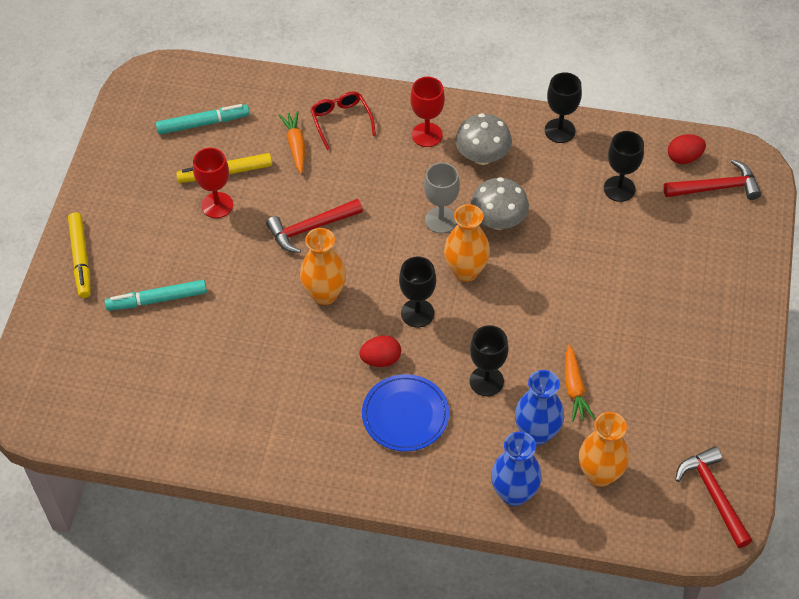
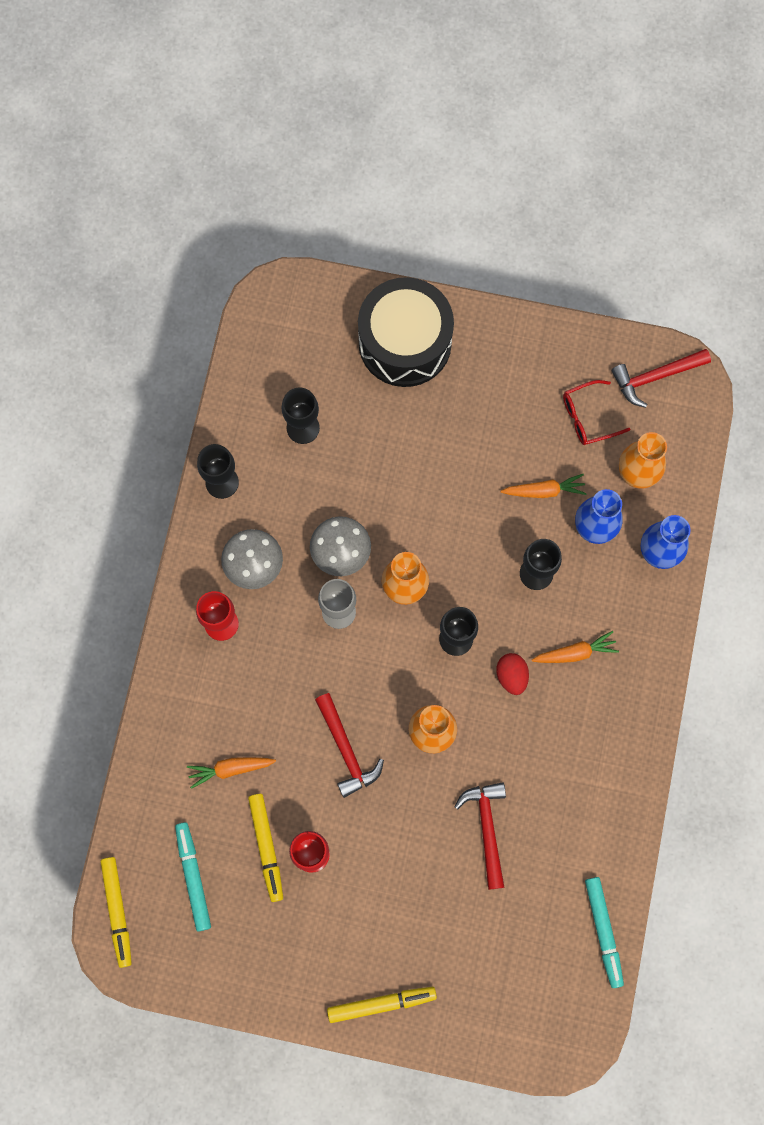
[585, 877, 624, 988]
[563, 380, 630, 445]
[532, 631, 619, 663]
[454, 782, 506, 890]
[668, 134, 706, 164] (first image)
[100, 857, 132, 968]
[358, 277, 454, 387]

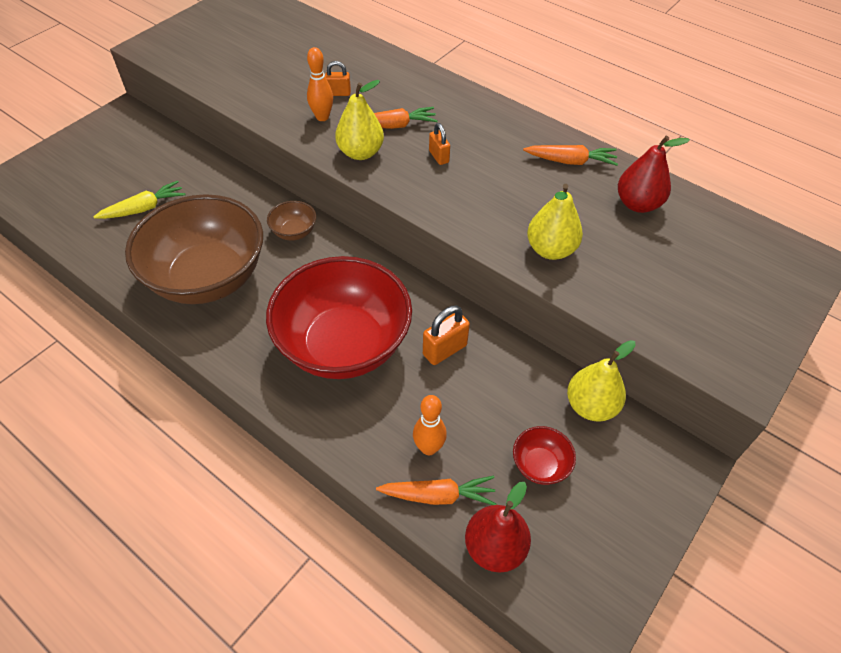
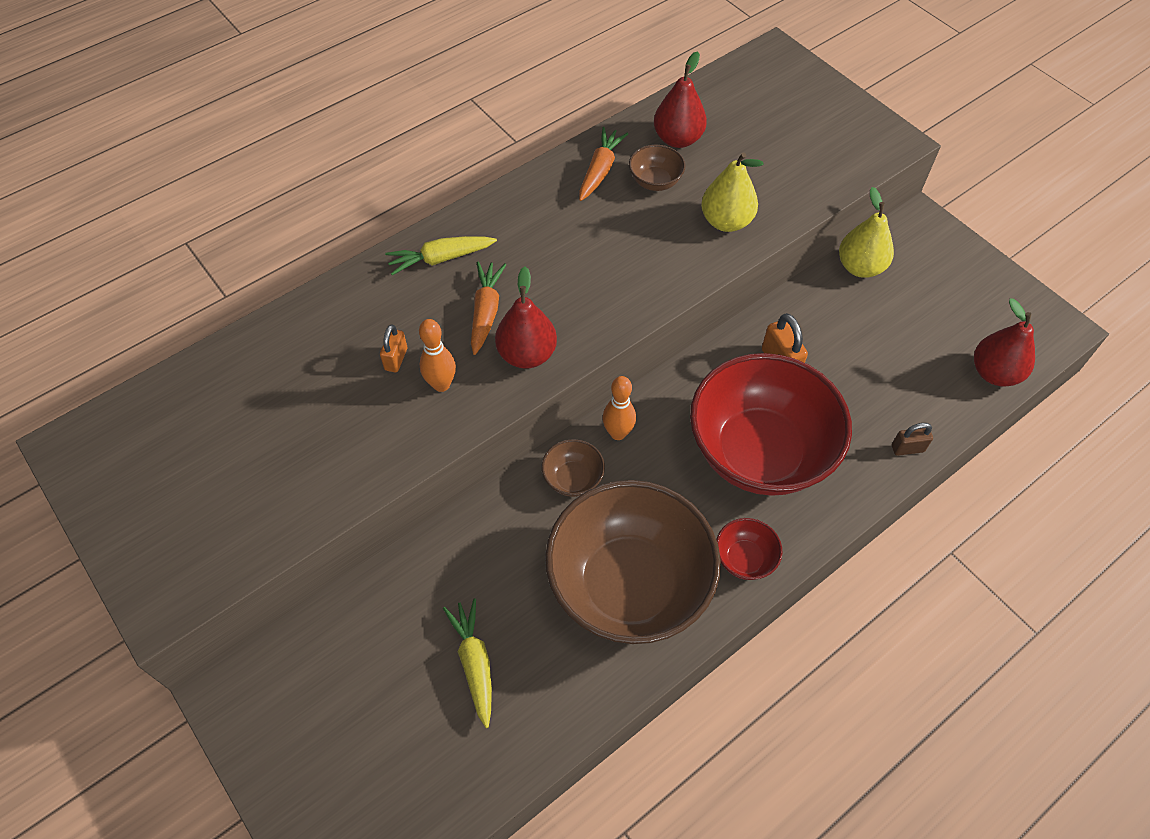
[495, 267, 557, 369]
[376, 476, 496, 505] (first image)
[603, 376, 636, 440]
[429, 123, 450, 165] (first image)
[716, 518, 782, 580]
[385, 236, 497, 275]
[629, 144, 685, 191]
[892, 423, 933, 456]

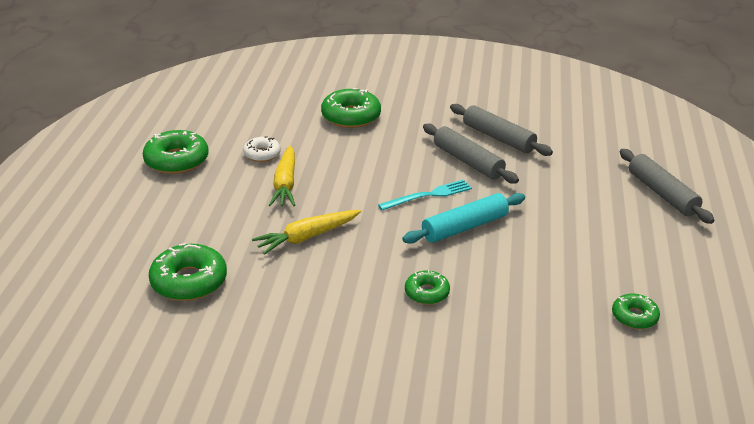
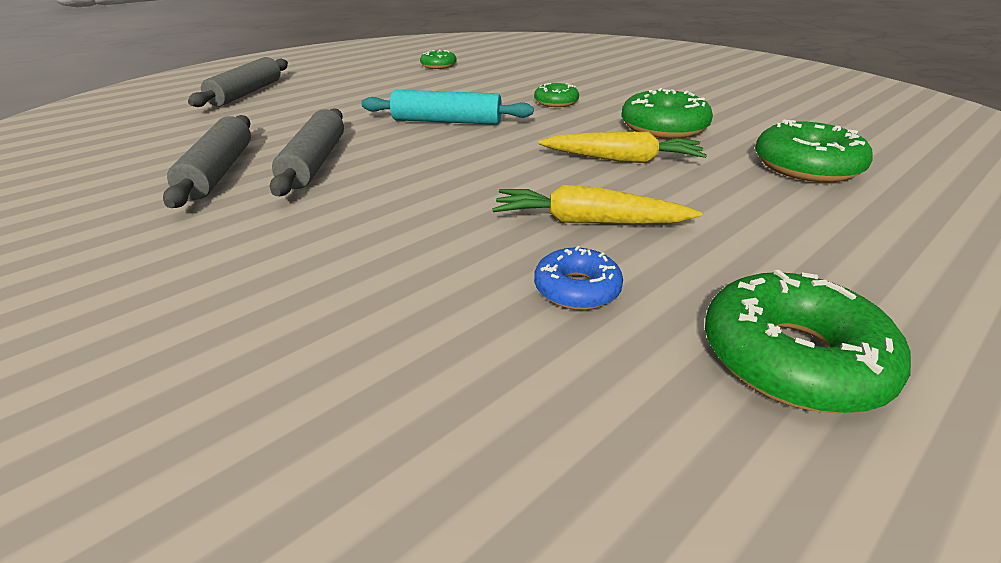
[534, 246, 623, 310]
[492, 185, 702, 224]
[621, 88, 713, 139]
[378, 180, 472, 210] (first image)

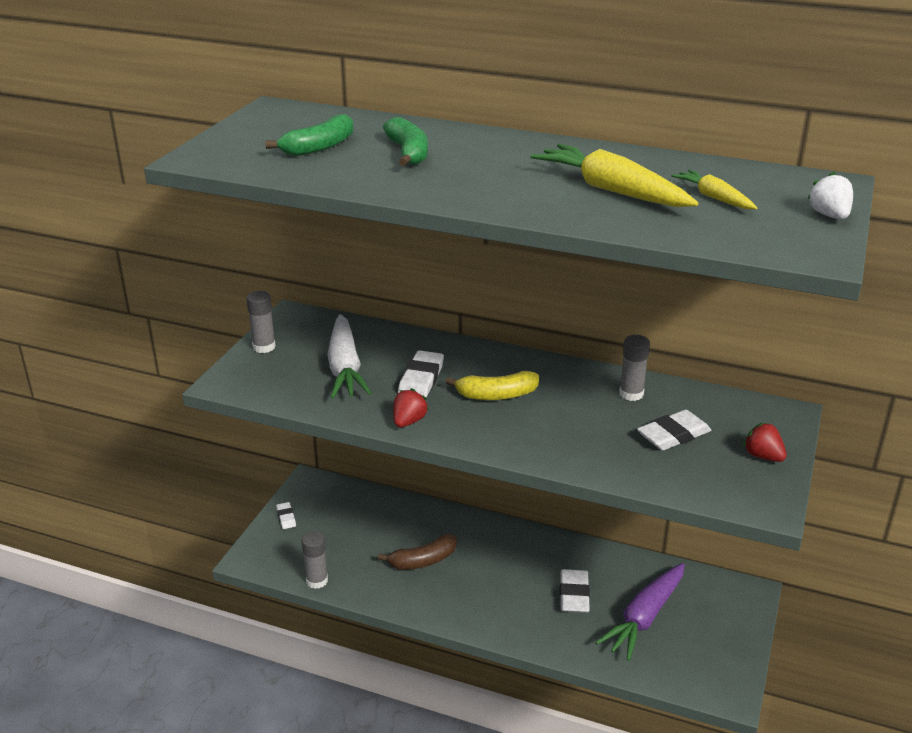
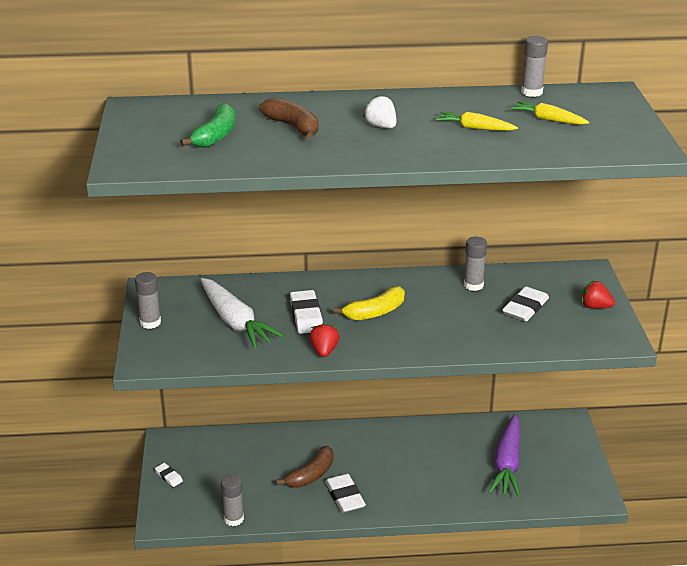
[259, 98, 319, 139]
[436, 112, 518, 131]
[325, 474, 366, 513]
[363, 94, 396, 128]
[521, 36, 548, 97]

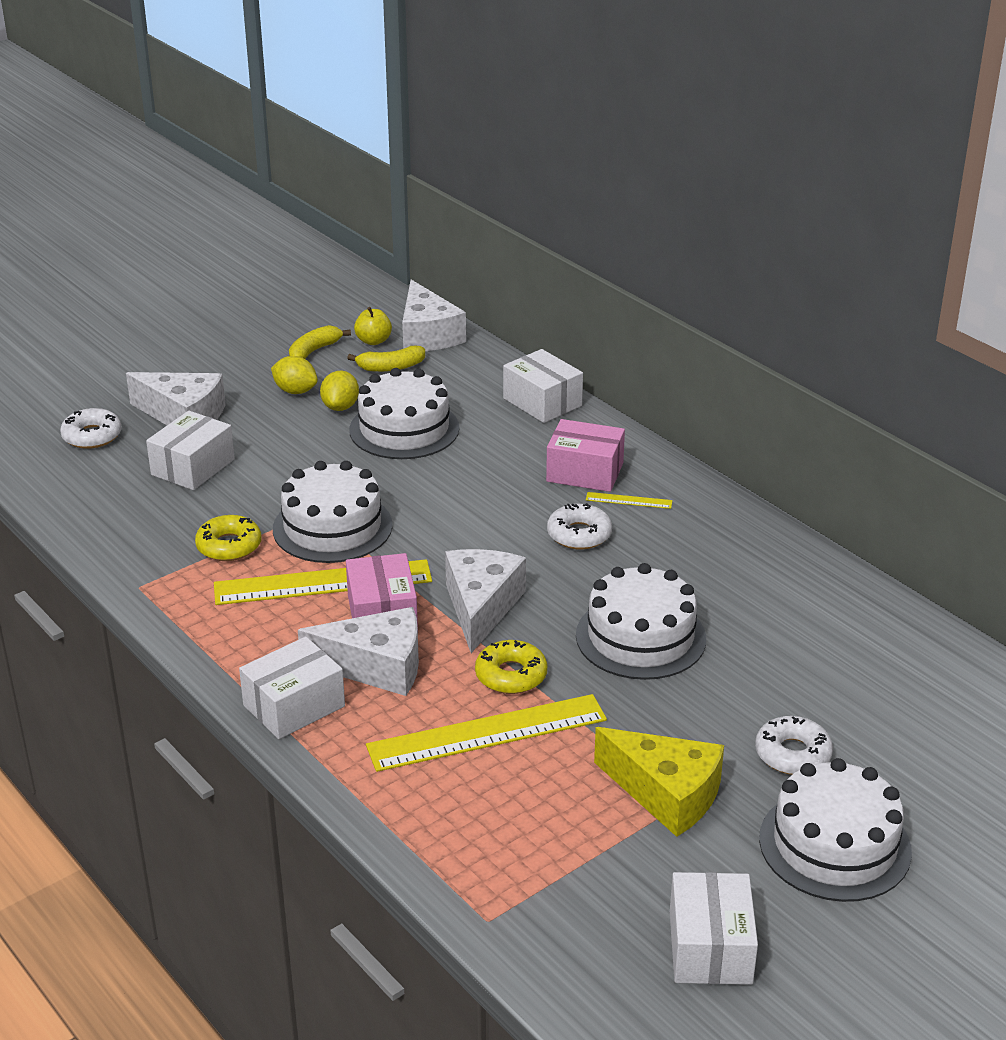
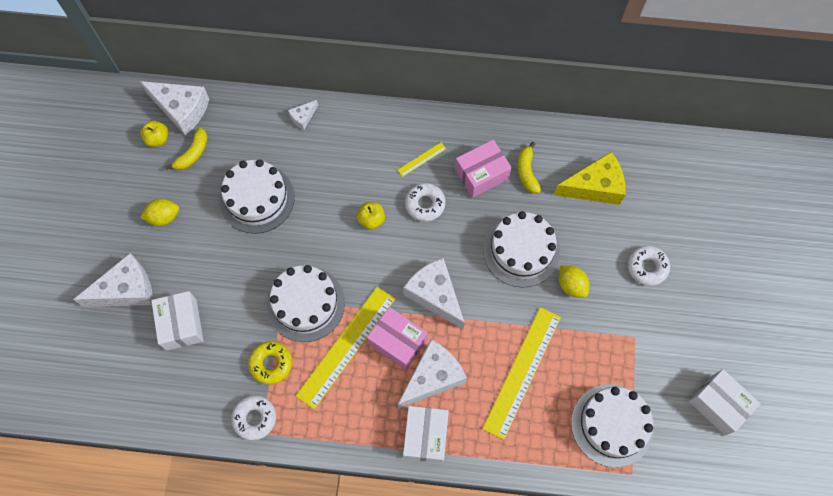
[231, 395, 276, 440]
[517, 142, 541, 193]
[559, 266, 589, 298]
[475, 640, 547, 694] (first image)
[288, 100, 318, 130]
[455, 140, 512, 198]
[554, 152, 626, 205]
[571, 384, 654, 467]
[357, 202, 385, 230]

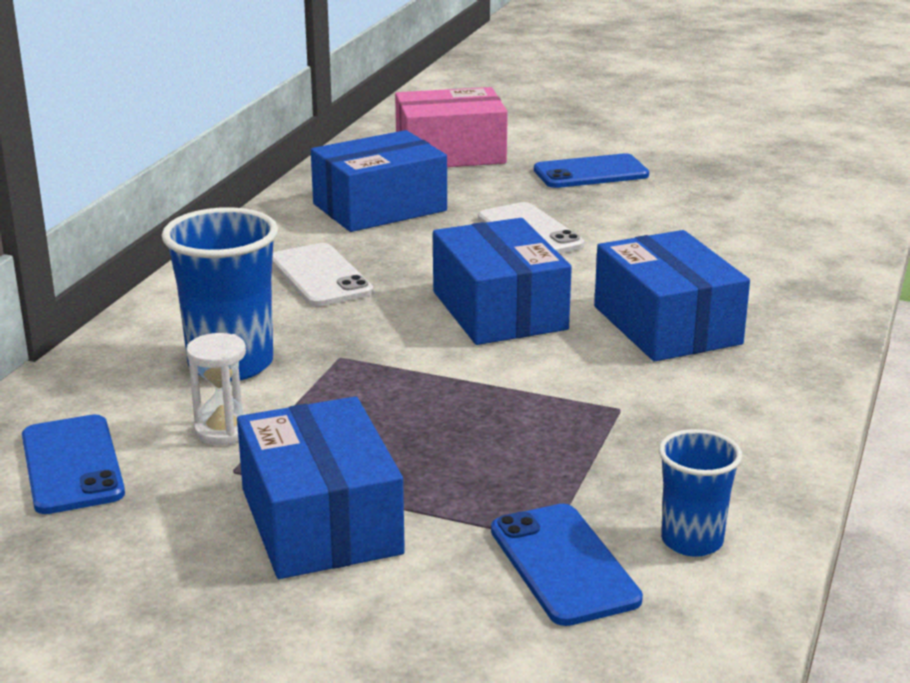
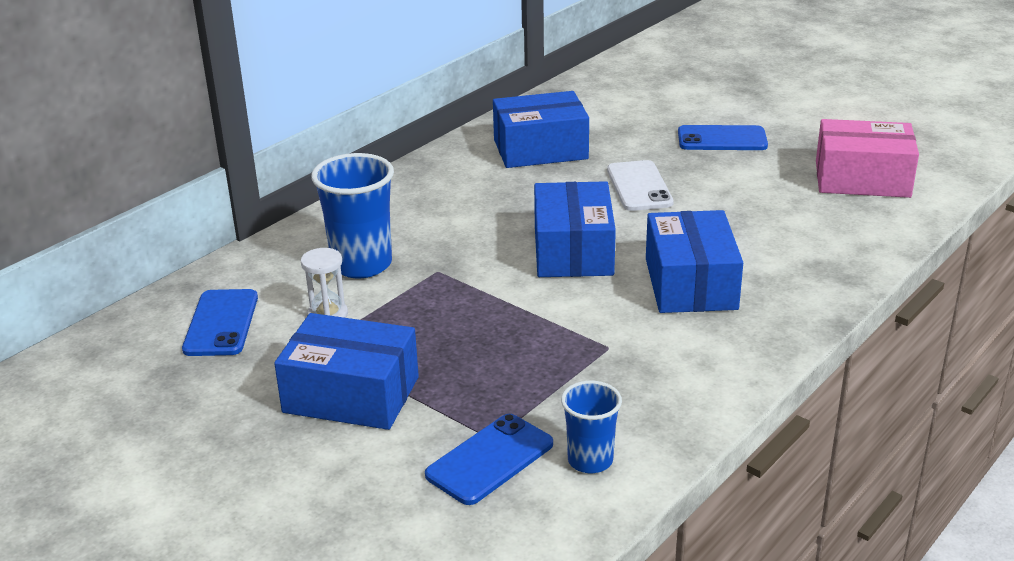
[274, 313, 419, 430]
[272, 243, 373, 307] (first image)
[816, 119, 919, 198]
[425, 414, 553, 505]

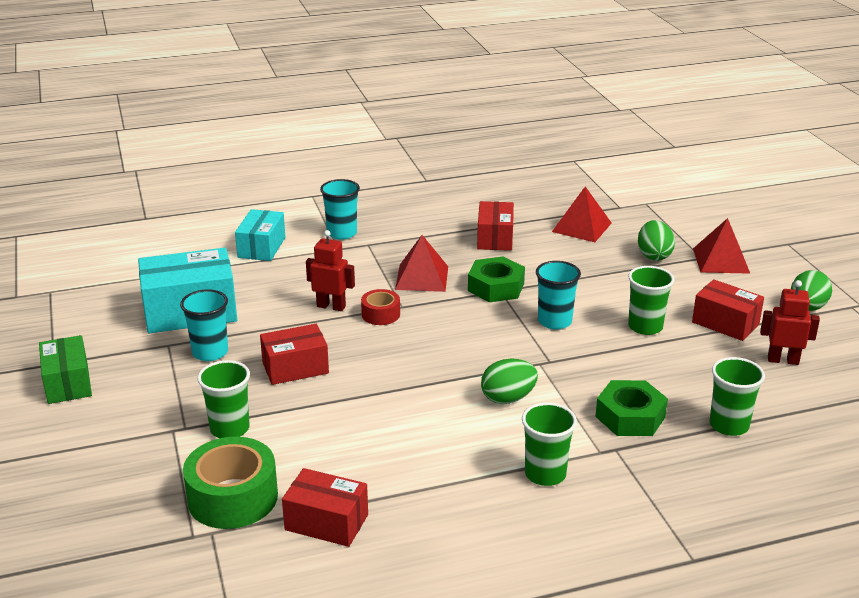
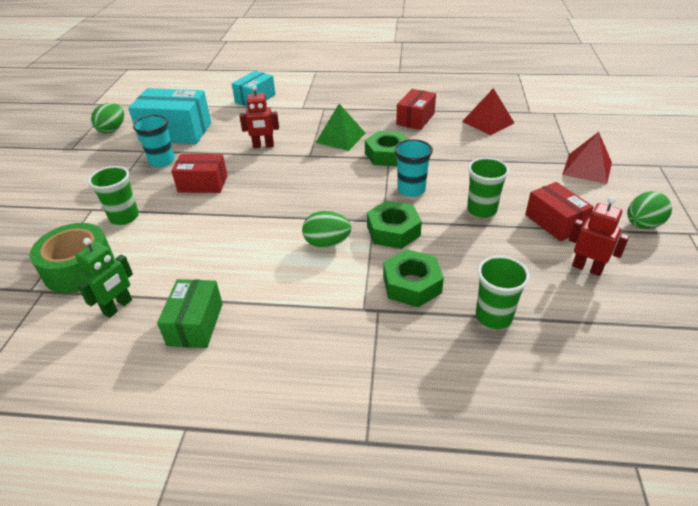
[157, 279, 223, 348]
[76, 238, 133, 318]
[239, 85, 279, 148]
[320, 179, 360, 240] (first image)
[361, 289, 400, 325] (first image)
[315, 104, 366, 151]
[522, 402, 577, 486] (first image)
[91, 103, 124, 133]
[367, 201, 422, 249]

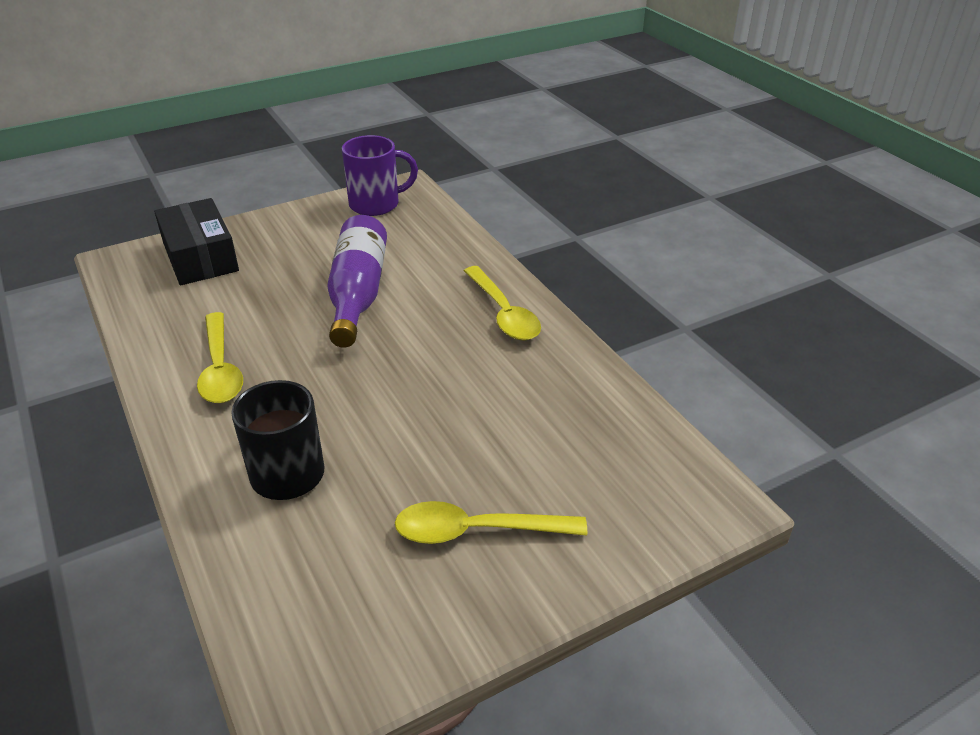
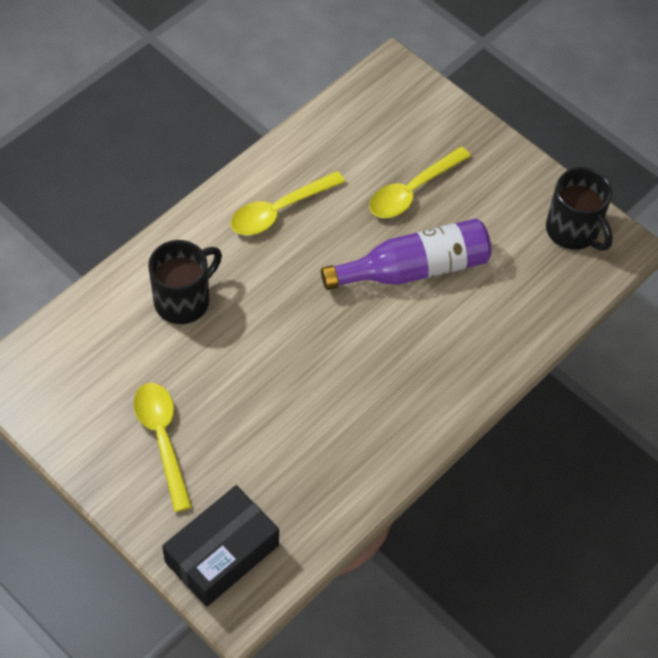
[162, 485, 279, 607]
[546, 167, 613, 251]
[369, 146, 471, 218]

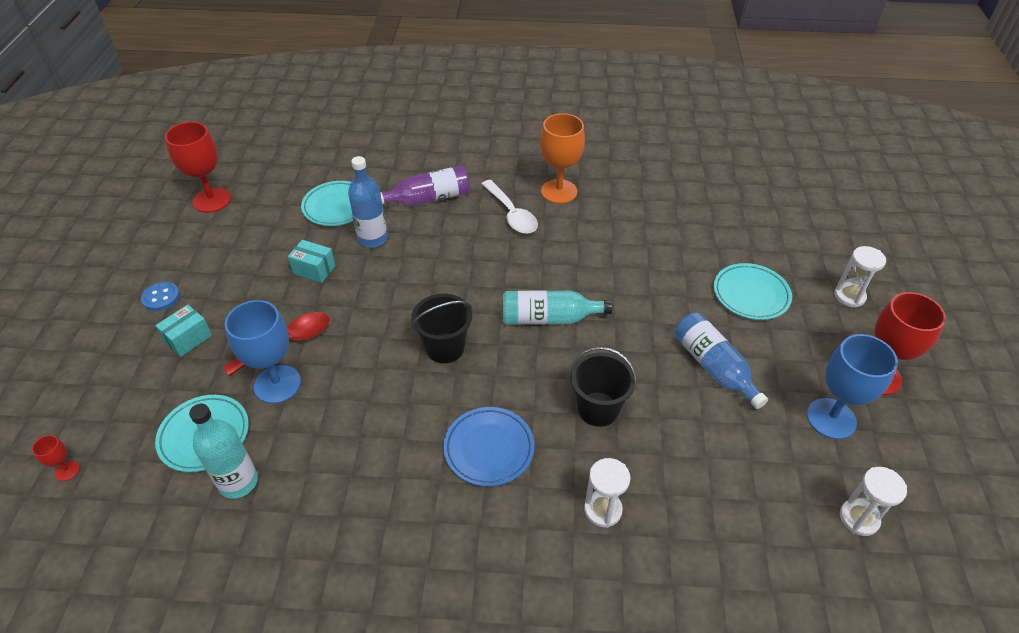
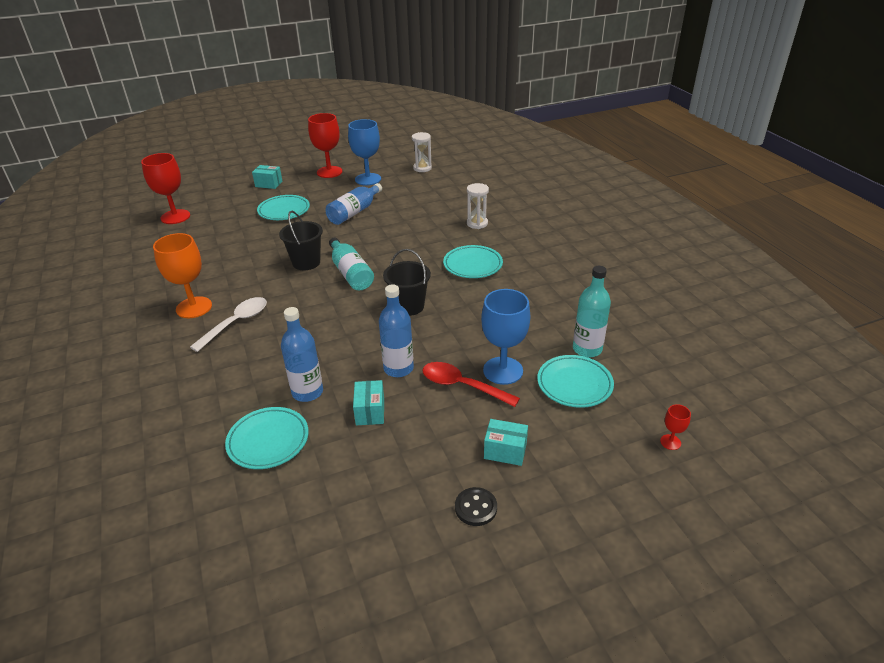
[455, 487, 497, 526]
[141, 153, 190, 224]
[380, 165, 470, 206] (first image)
[443, 245, 503, 278]
[279, 211, 323, 270]
[252, 165, 283, 189]
[379, 284, 414, 377]

